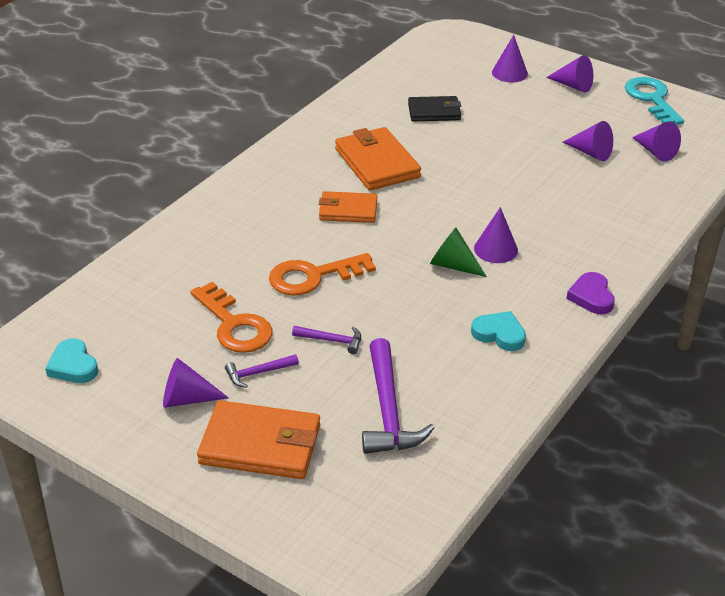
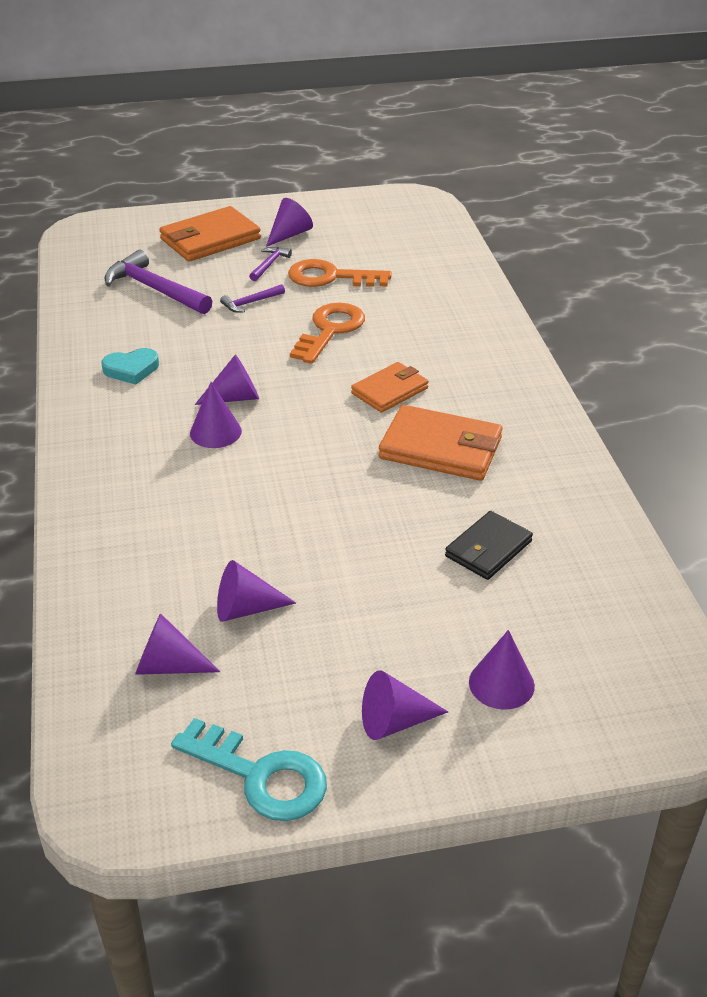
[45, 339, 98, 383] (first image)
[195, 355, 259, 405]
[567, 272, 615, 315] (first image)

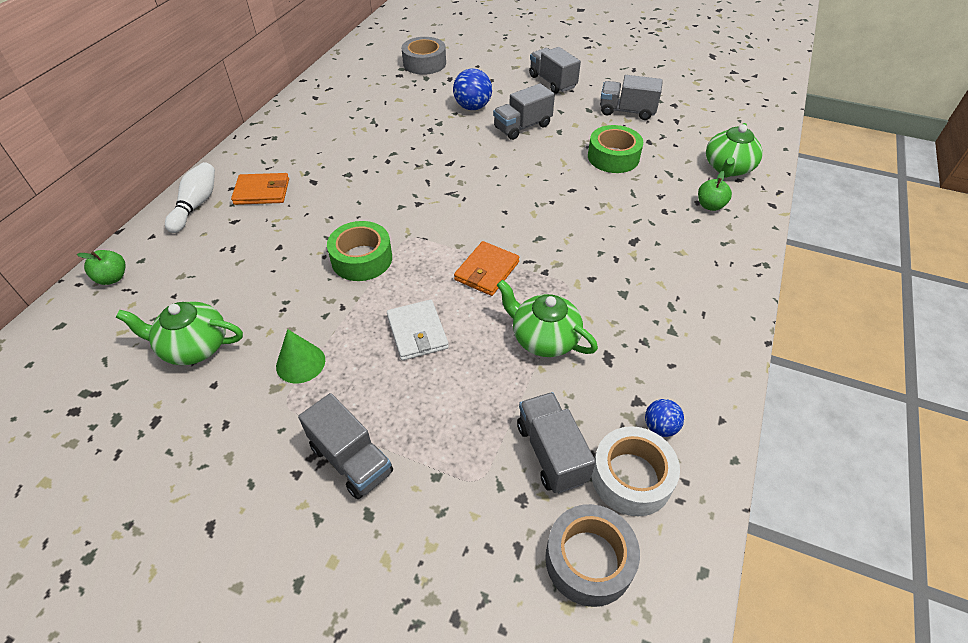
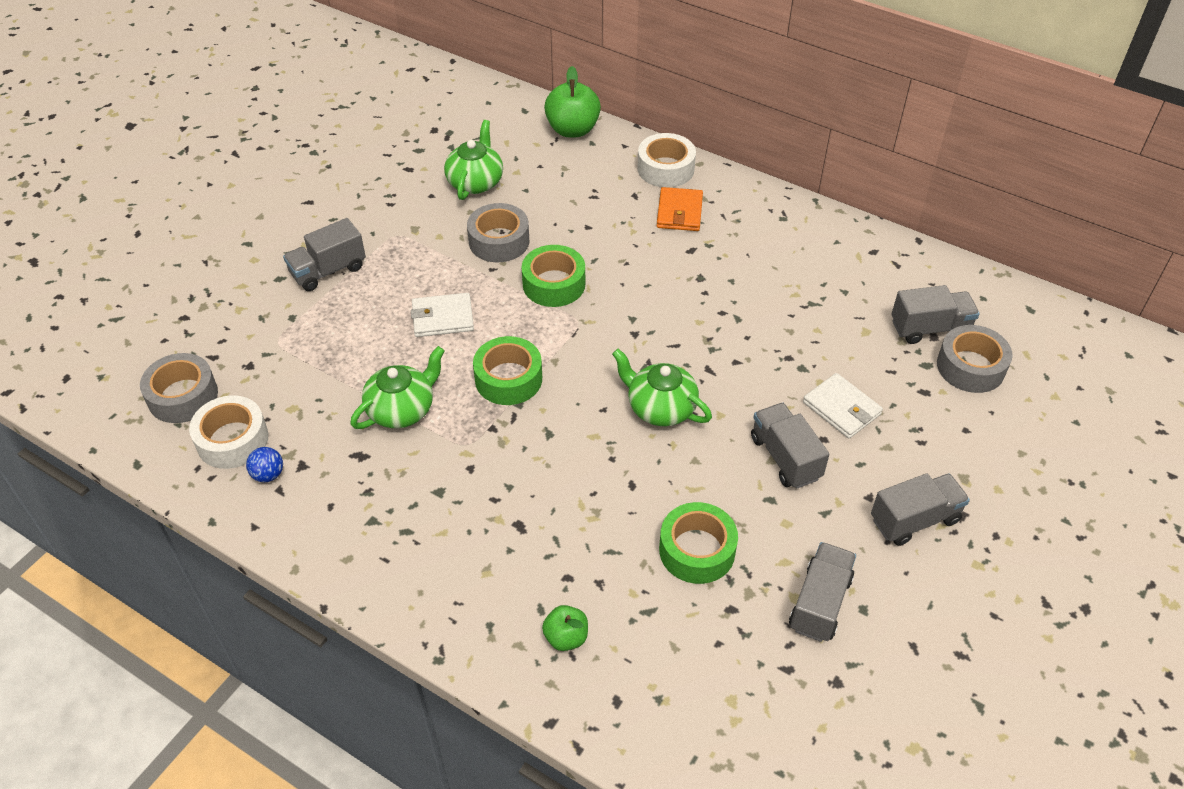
[544, 66, 601, 137]
[637, 133, 696, 188]
[276, 329, 325, 383] (first image)
[803, 373, 883, 439]
[473, 336, 542, 405]
[892, 285, 980, 344]
[612, 349, 712, 426]
[467, 203, 529, 262]

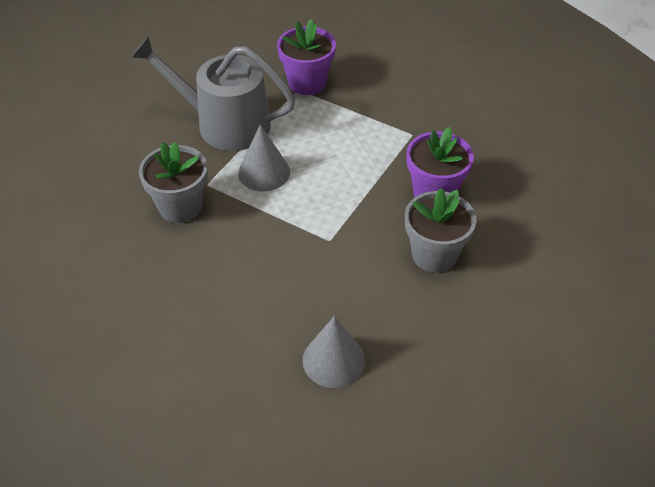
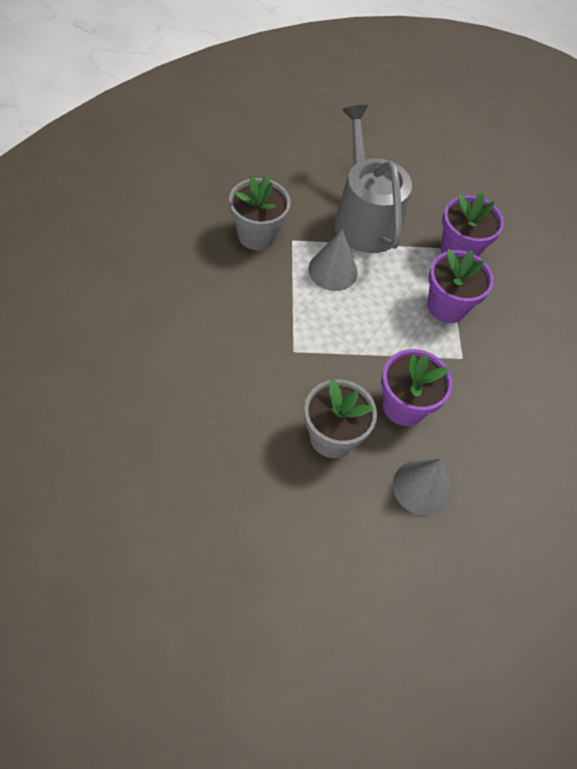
[393, 459, 450, 516]
[428, 249, 494, 323]

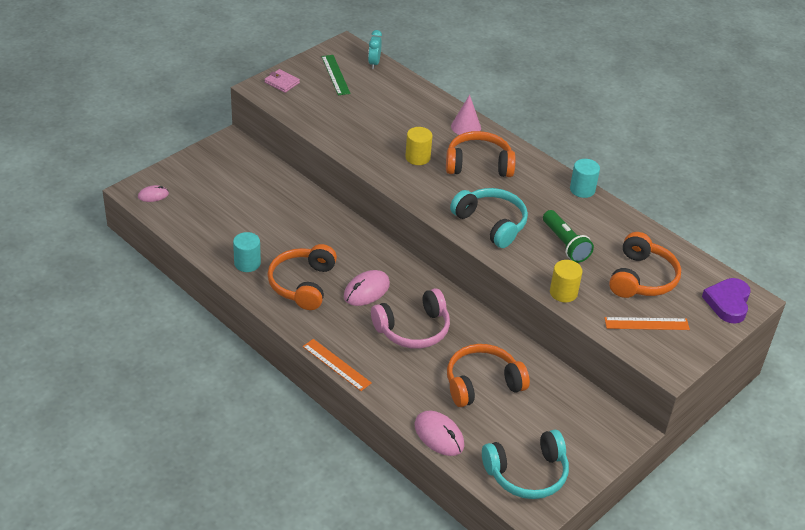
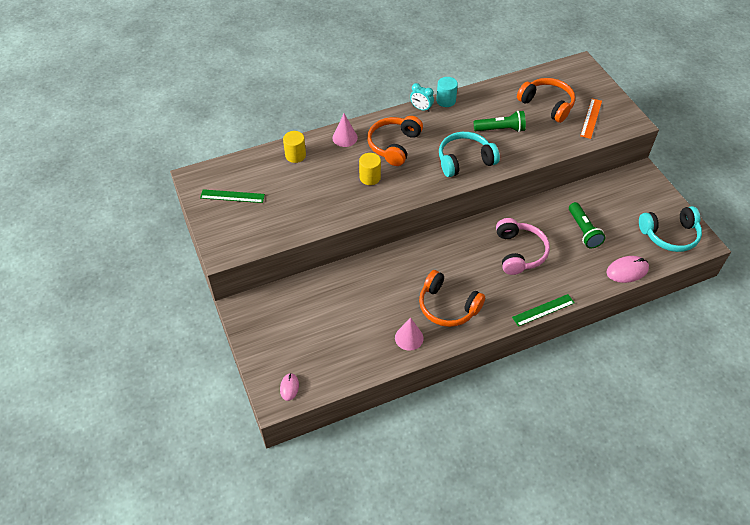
[395, 318, 424, 351]
[264, 69, 300, 93] (first image)
[512, 294, 575, 327]
[344, 270, 390, 306] (first image)
[410, 83, 434, 112]
[569, 202, 606, 248]
[639, 206, 702, 252]
[283, 131, 306, 163]
[702, 278, 751, 323] (first image)

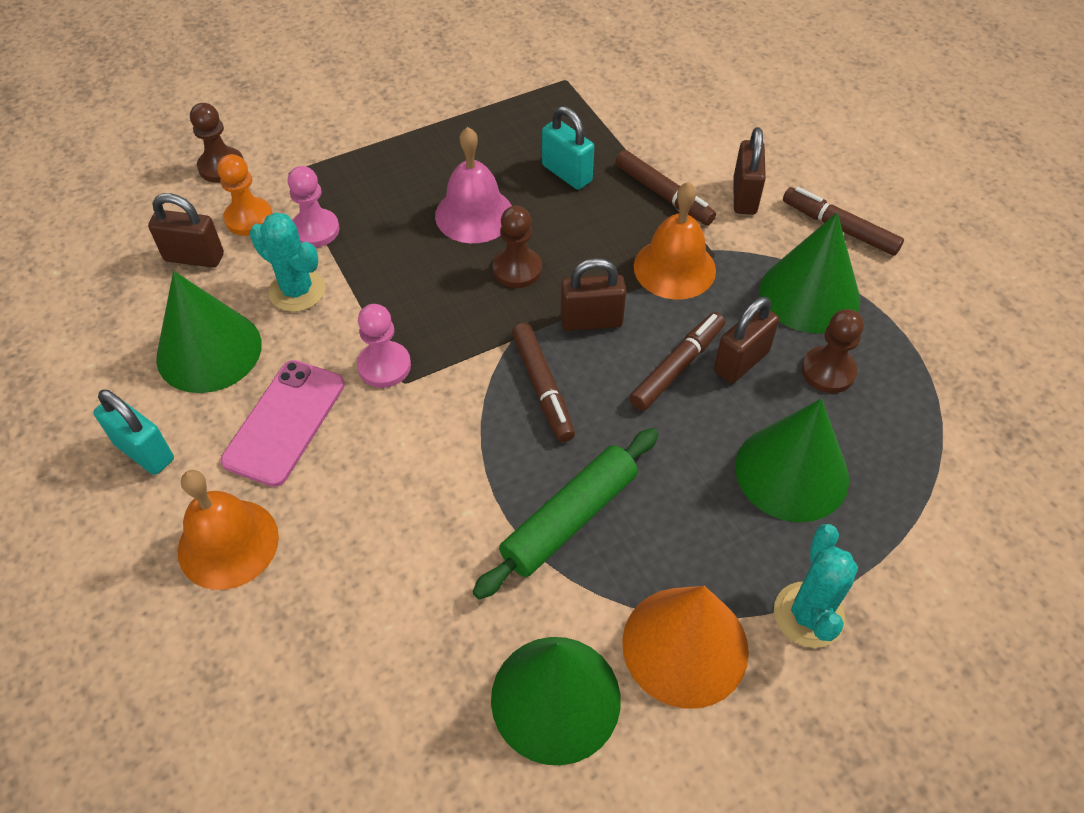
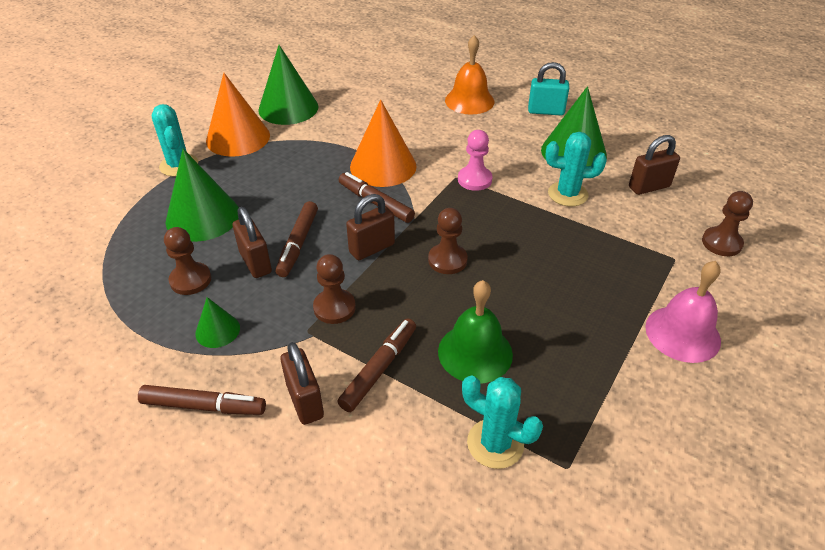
[218, 154, 273, 236] (first image)
[221, 360, 345, 487] (first image)
[288, 166, 340, 247] (first image)
[645, 261, 721, 363]
[473, 428, 658, 599] (first image)
[438, 280, 513, 383]
[337, 319, 416, 412]
[313, 254, 356, 324]
[233, 207, 272, 278]
[195, 297, 240, 348]
[350, 100, 416, 187]
[462, 376, 543, 469]

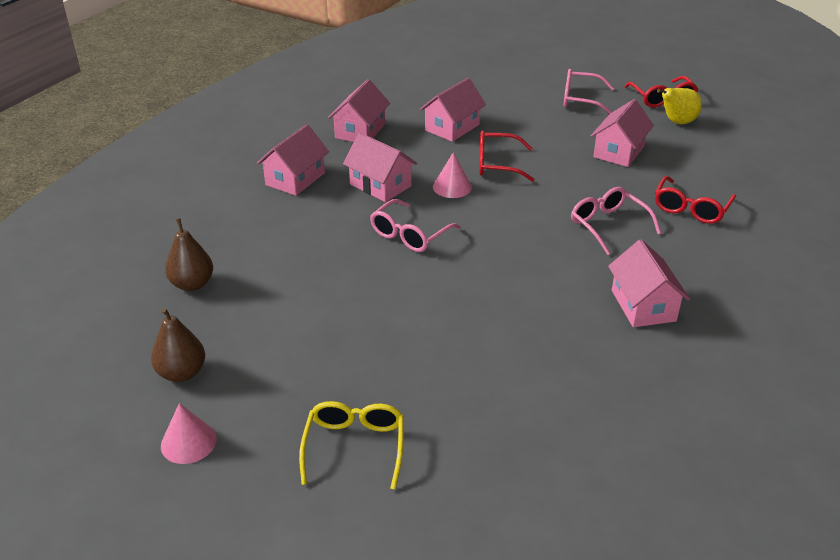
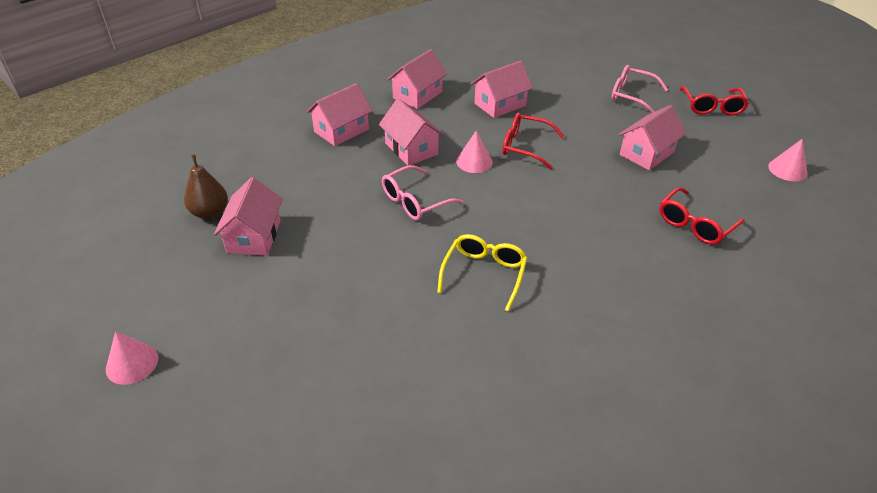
[151, 308, 205, 382] (first image)
[437, 234, 527, 311]
[571, 187, 661, 255] (first image)
[214, 177, 283, 256]
[657, 88, 702, 124] (first image)
[768, 139, 807, 181]

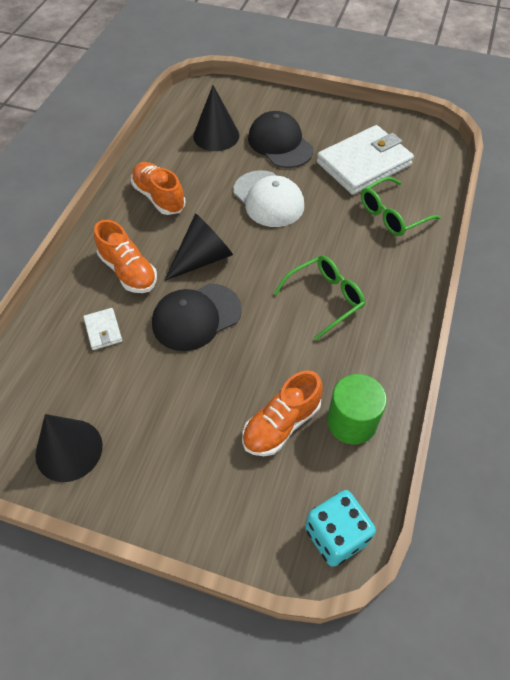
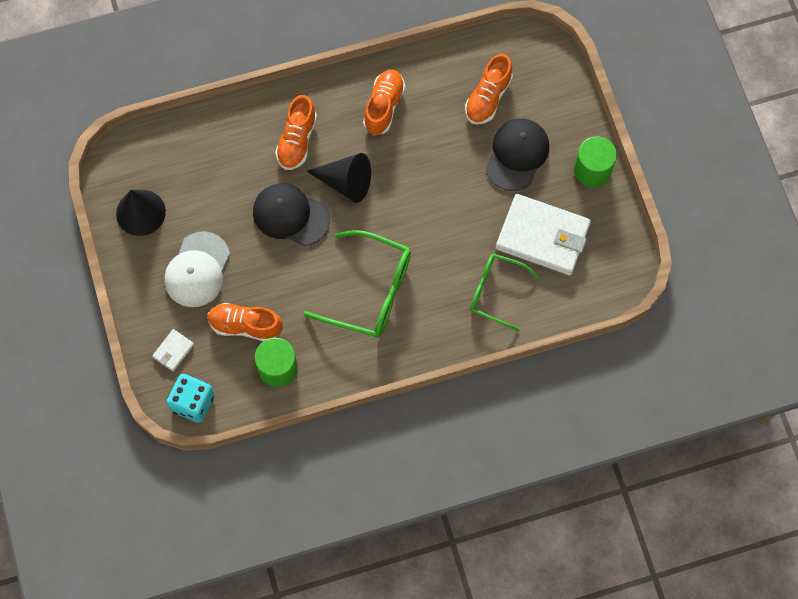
[152, 329, 194, 371]
[465, 54, 513, 125]
[165, 231, 230, 307]
[304, 230, 411, 338]
[574, 136, 617, 187]

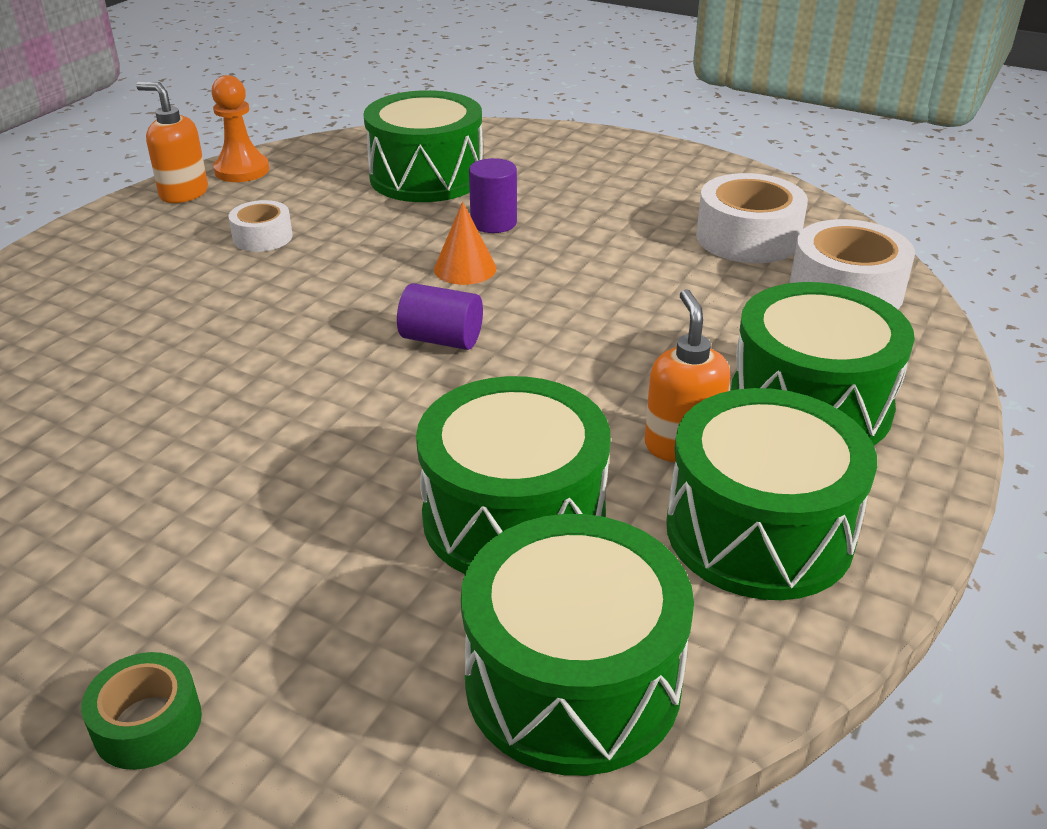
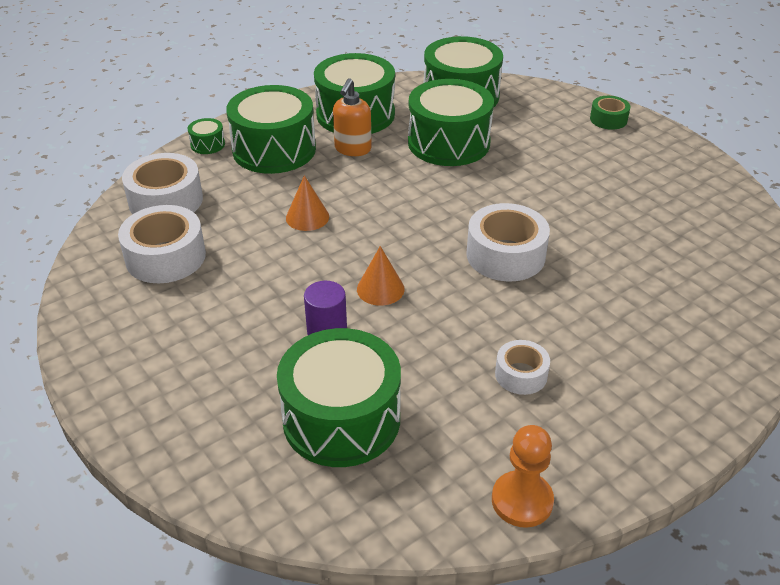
[136, 82, 208, 203] (first image)
[397, 283, 483, 350] (first image)
[188, 118, 225, 154]
[286, 175, 329, 231]
[466, 203, 550, 281]

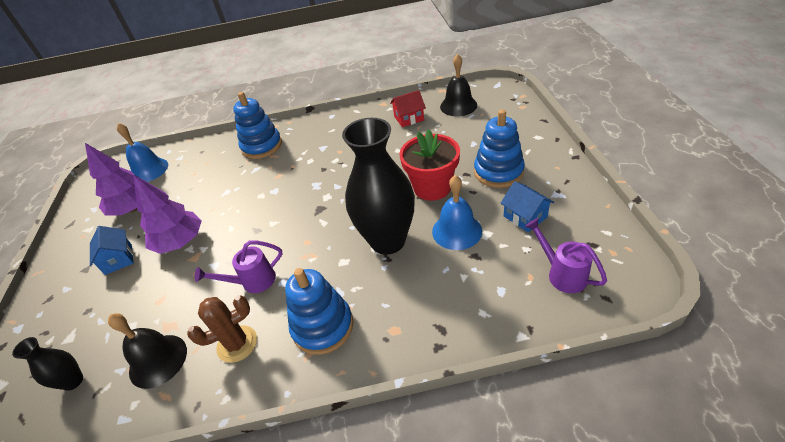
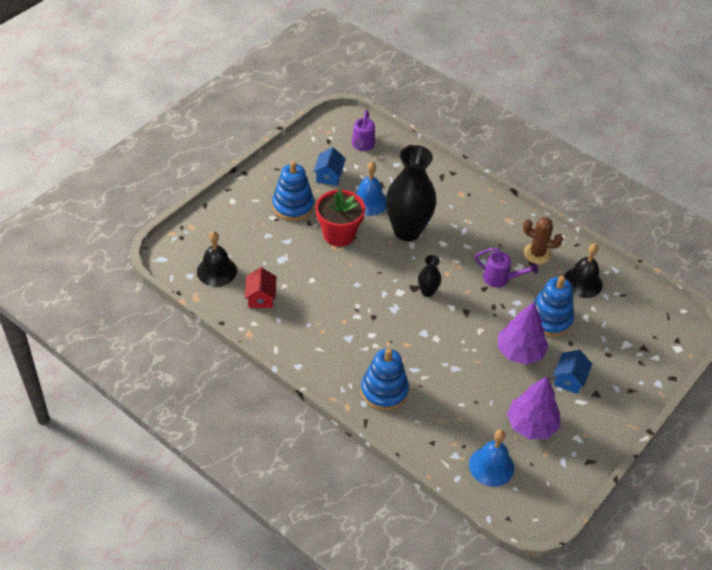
[418, 255, 441, 297]
[533, 276, 574, 337]
[245, 267, 277, 308]

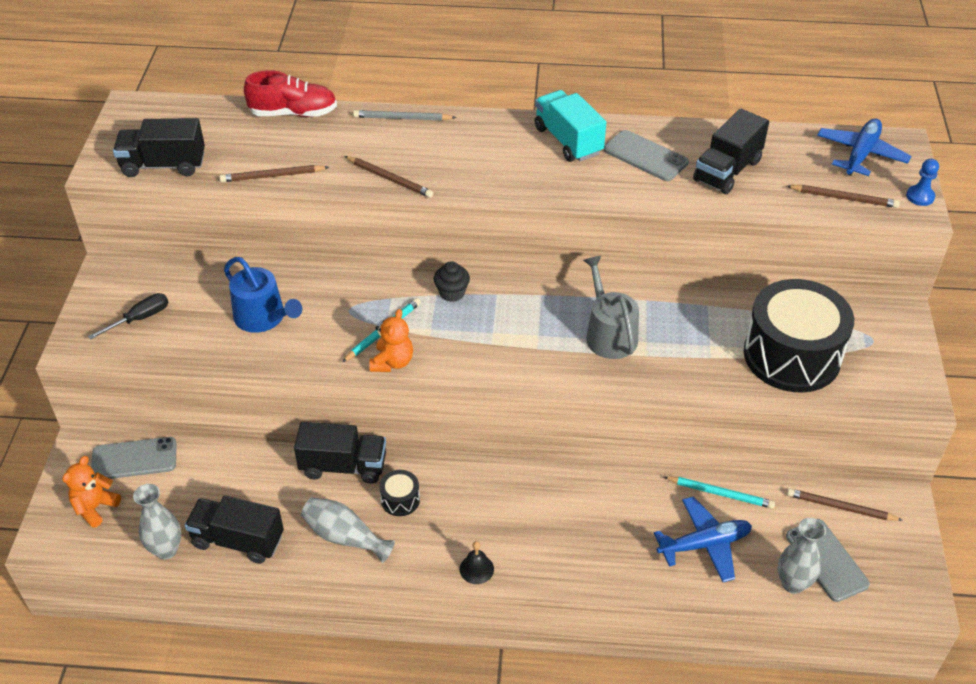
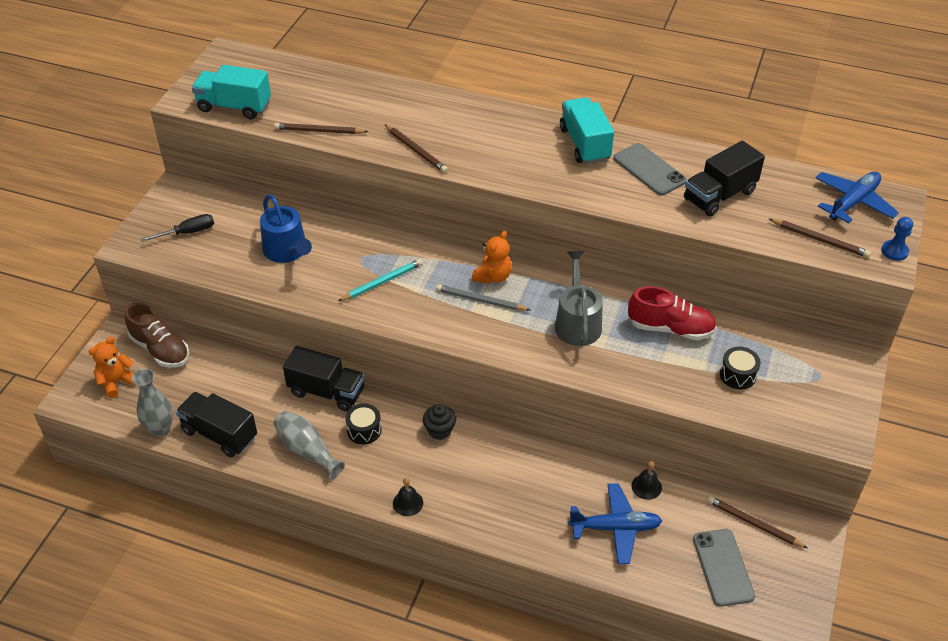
[125, 303, 189, 368]
[192, 65, 271, 119]
[628, 286, 717, 340]
[436, 284, 530, 311]
[472, 231, 512, 284]
[423, 404, 456, 440]
[631, 461, 662, 500]
[720, 347, 761, 389]
[778, 518, 826, 594] (first image)

